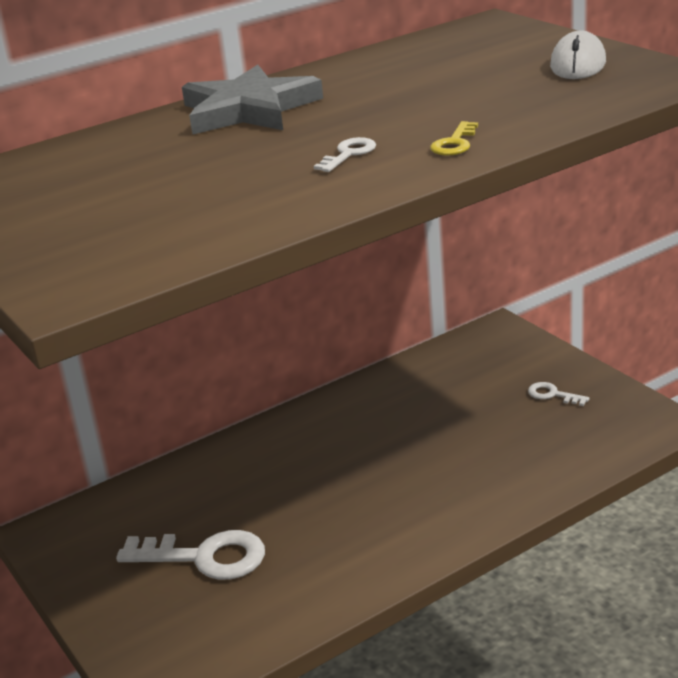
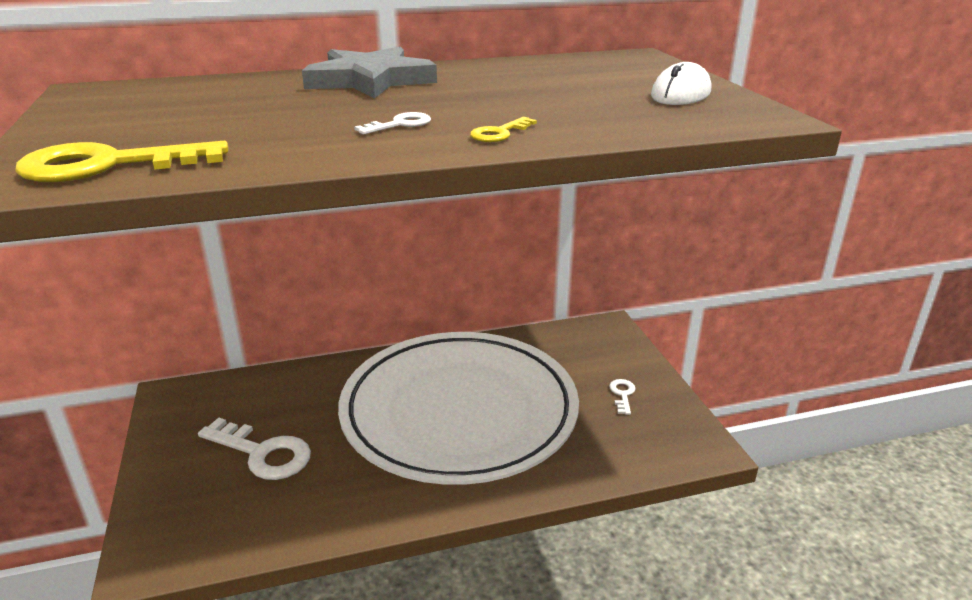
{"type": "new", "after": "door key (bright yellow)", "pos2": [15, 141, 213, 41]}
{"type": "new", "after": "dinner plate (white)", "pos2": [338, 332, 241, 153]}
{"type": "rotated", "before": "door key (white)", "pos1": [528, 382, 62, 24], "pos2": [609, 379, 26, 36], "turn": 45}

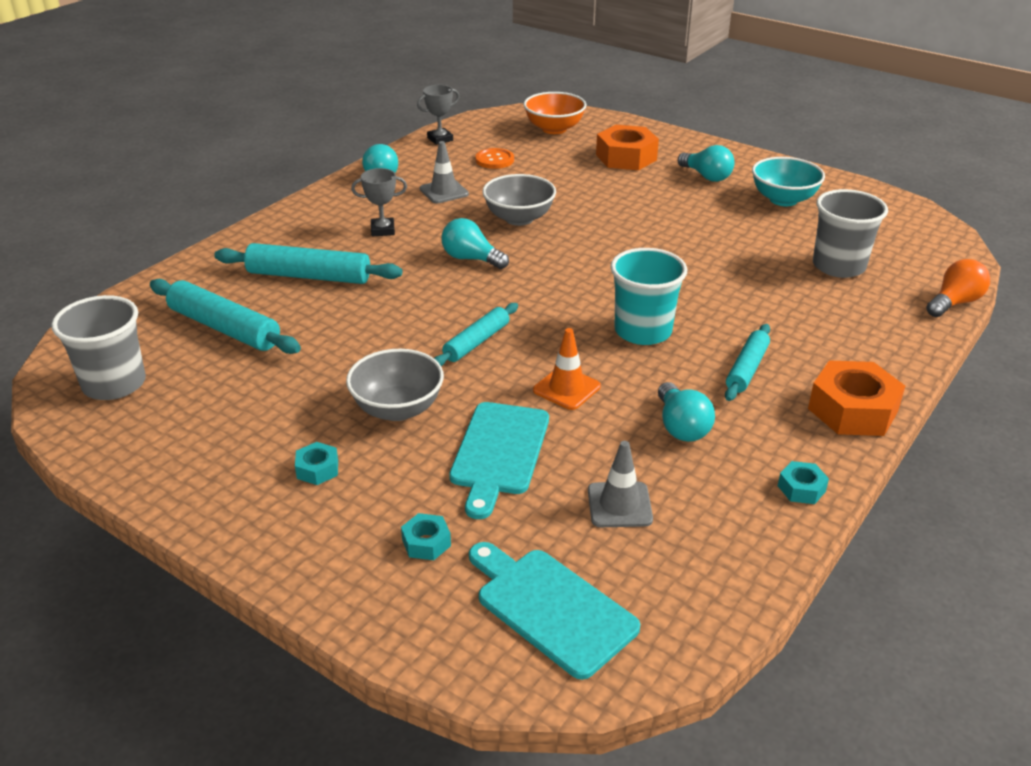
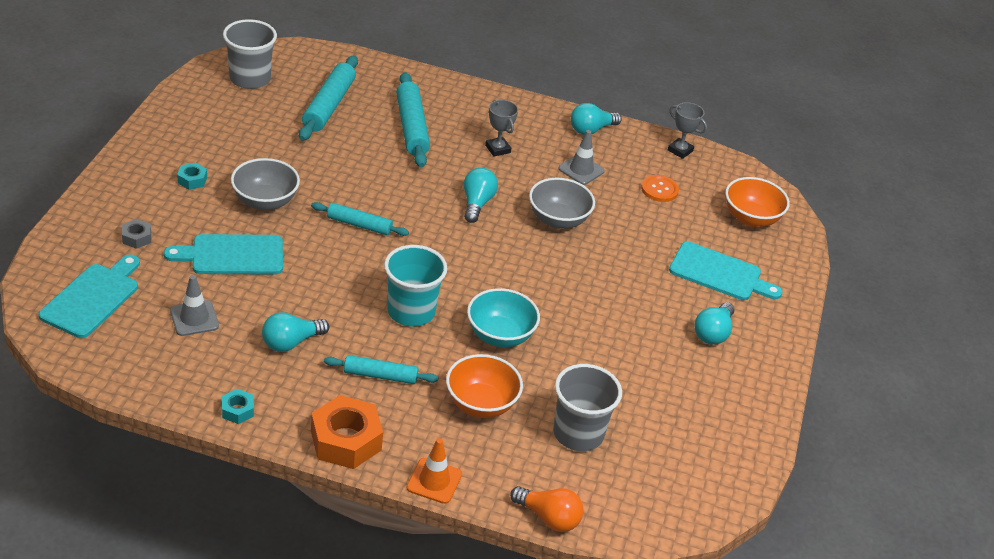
{"type": "new", "after": "deep dish (bright orange)", "pos2": [446, 354, 77, 64]}
{"type": "shifted", "before": "traffic cone (bright orange)", "pos1": [533, 328, 68, 82], "pos2": [406, 438, 56, 66]}
{"type": "shifted", "before": "deep dish (aqua)", "pos1": [752, 157, 73, 49], "pos2": [467, 288, 73, 59]}
{"type": "swapped", "before": "hex nut (bright orange)", "after": "cutting board (aqua)", "pos1": [596, 125, 63, 45], "pos2": [669, 242, 114, 58]}
{"type": "repainted", "before": "hex nut (aqua)", "after": "hex nut (grey)", "pos1": [401, 513, 50, 47], "pos2": [122, 219, 29, 30]}

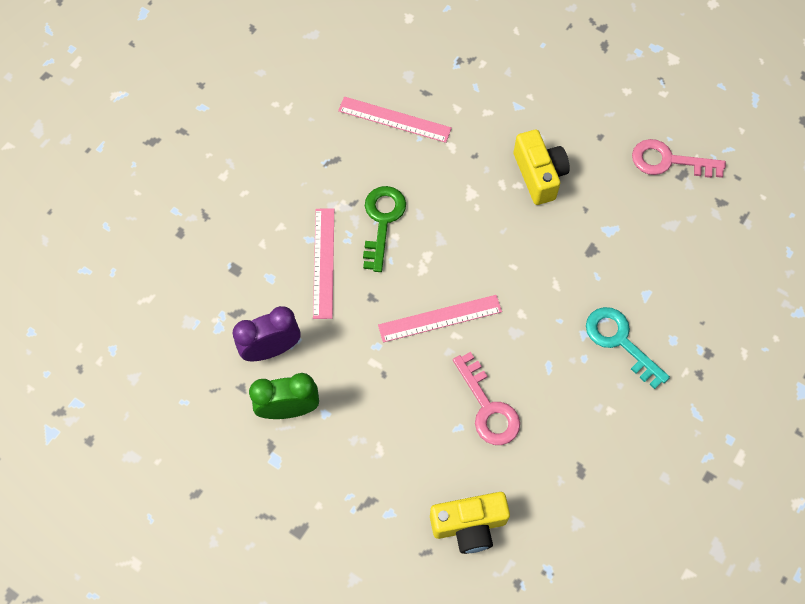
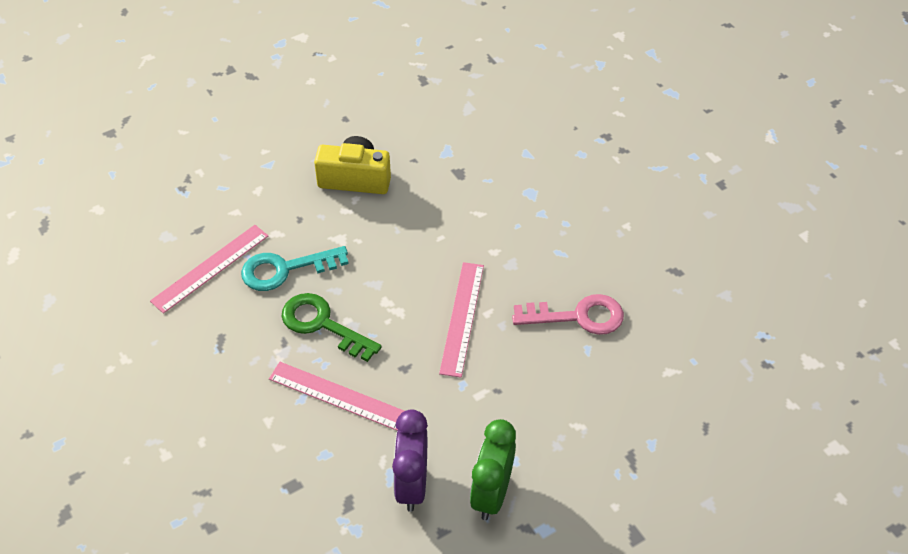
{"type": "gone", "before": "photo camera (bright yellow)", "pos1": [430, 492, 80, 62]}
{"type": "gone", "before": "door key (rose-pink)", "pos1": [632, 139, 94, 39]}
{"type": "shifted", "before": "door key (aqua)", "pos1": [586, 307, 84, 82], "pos2": [241, 246, 108, 45]}

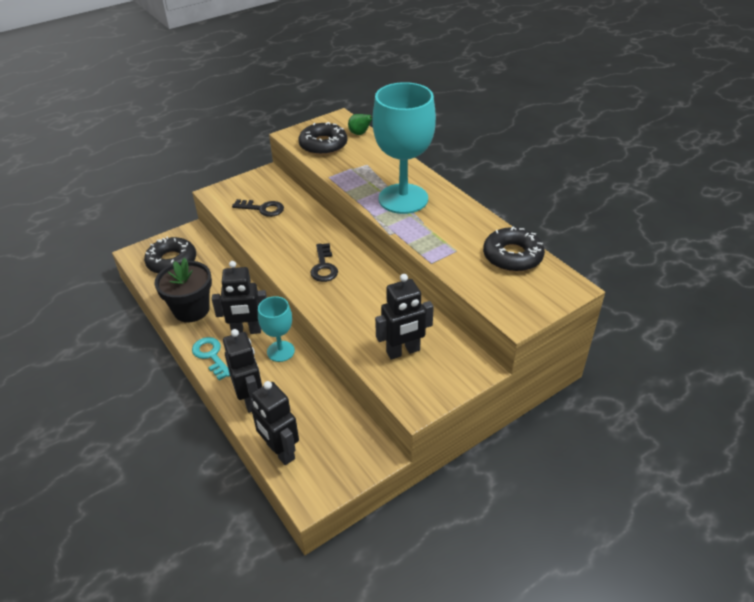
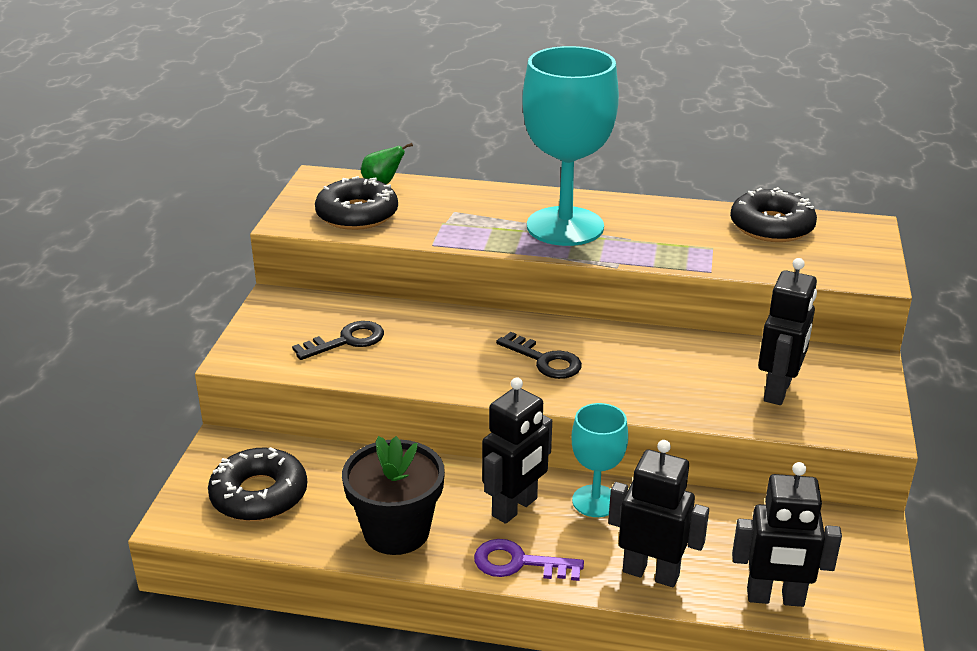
{"type": "repainted", "before": "door key (aqua)", "after": "door key (royal purple)", "pos1": [192, 337, 38, 43], "pos2": [474, 539, 110, 42]}

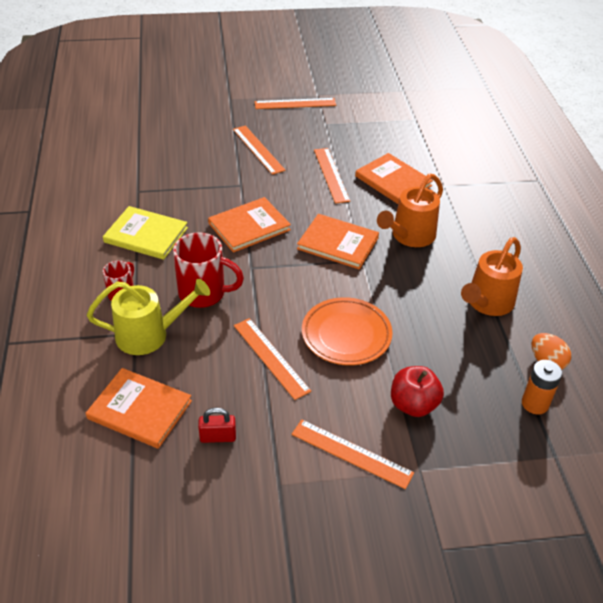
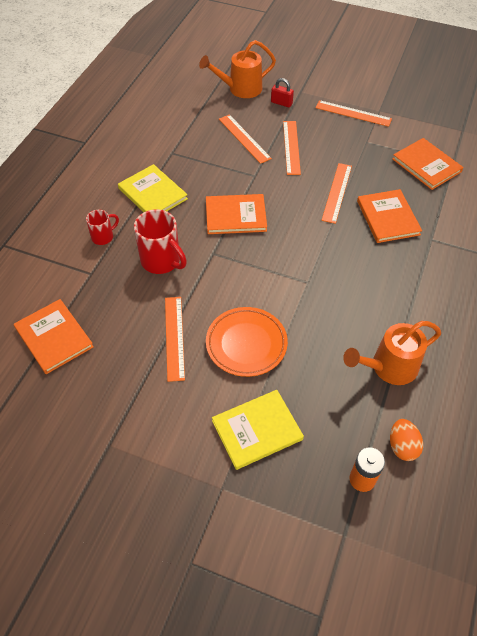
{"type": "gone", "before": "watering can (bright yellow)", "pos1": [87, 279, 123, 76]}
{"type": "shifted", "before": "lock (crimson)", "pos1": [198, 408, 38, 35], "pos2": [271, 78, 23, 29]}
{"type": "shifted", "before": "ruler (bright orange)", "pos1": [292, 420, 122, 69], "pos2": [219, 114, 53, 50]}
{"type": "shifted", "before": "book (bright orange)", "pos1": [297, 214, 82, 55], "pos2": [392, 138, 72, 52]}
{"type": "shifted", "before": "watering can (bright orange)", "pos1": [377, 174, 66, 73], "pos2": [199, 40, 77, 58]}
{"type": "swapped", "before": "apple (crimson)", "after": "book (bright yellow)", "pos1": [391, 366, 53, 51], "pos2": [212, 390, 92, 80]}

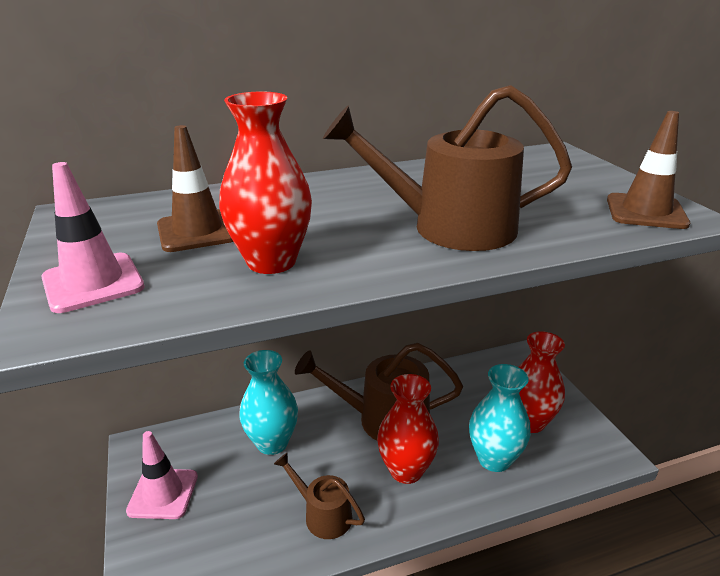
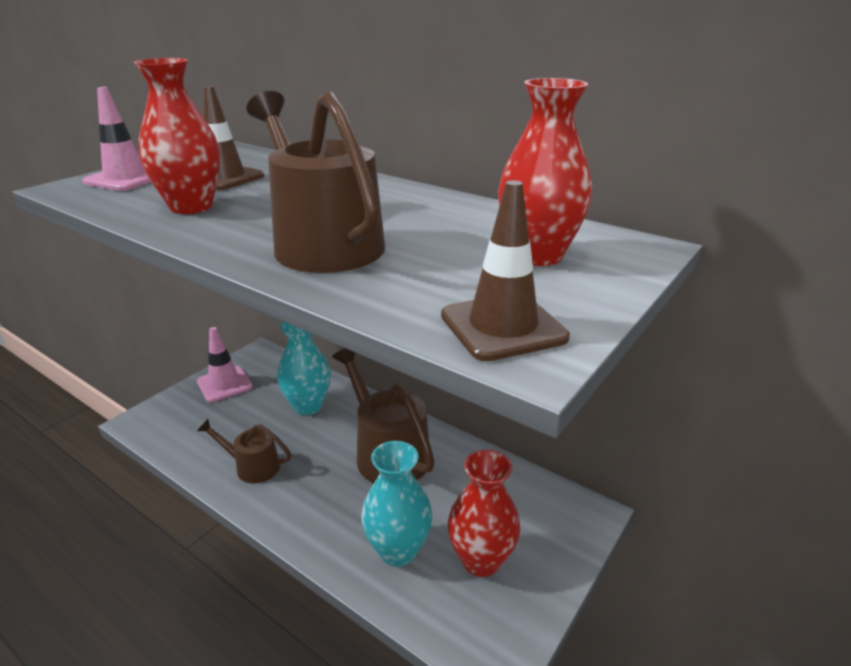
{"type": "shifted", "before": "vase (crimson)", "pos1": [377, 374, 62, 110], "pos2": [498, 78, 94, 188]}
{"type": "rotated", "before": "watering can (dark brown)", "pos1": [274, 452, 91, 87], "pos2": [197, 419, 94, 64], "turn": -75}

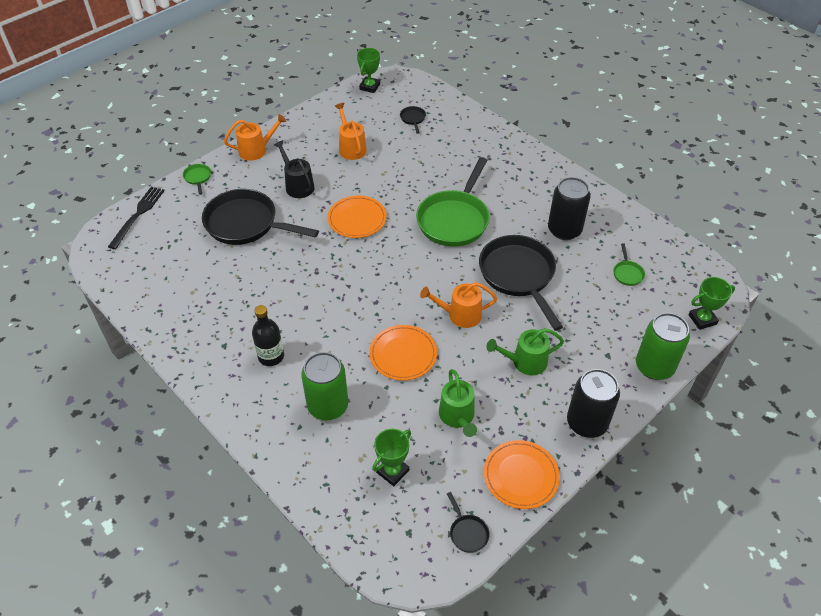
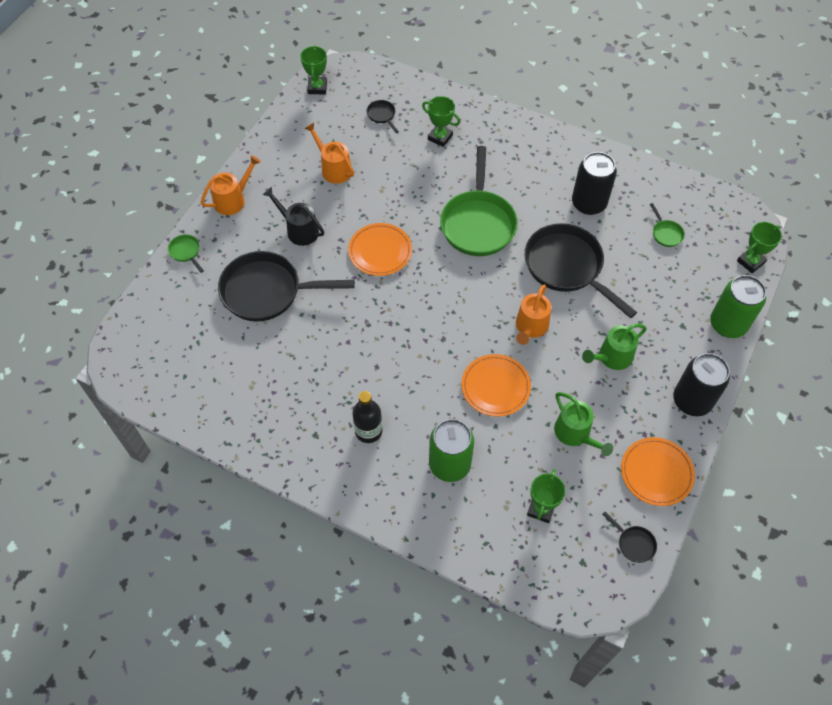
{"type": "gone", "before": "table fork (jet-black)", "pos1": [108, 187, 57, 62]}
{"type": "new", "after": "award cup (emerald)", "pos2": [422, 96, 38, 51]}
{"type": "rotated", "before": "watering can (bright orange)", "pos1": [420, 282, 77, 46], "pos2": [516, 284, 35, 61], "turn": -45}

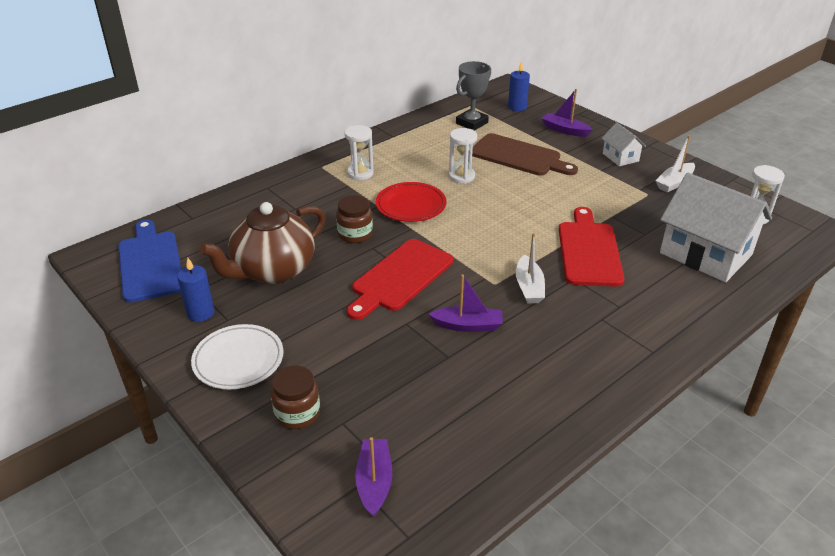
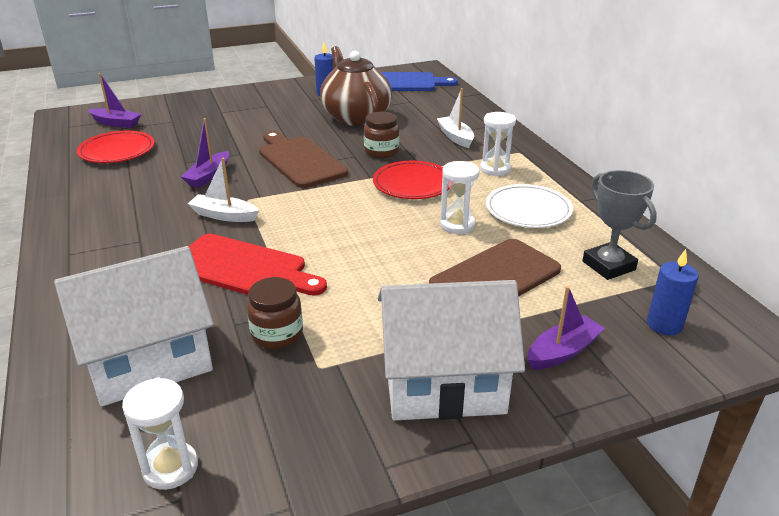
{"type": "new", "after": "dinner plate (crimson)", "pos2": [77, 130, 78, 33]}
{"type": "shifted", "before": "dinner plate (white)", "pos1": [191, 324, 93, 65], "pos2": [486, 184, 87, 44]}
{"type": "shifted", "before": "jam jar (dark brown)", "pos1": [271, 365, 49, 64], "pos2": [247, 277, 56, 72]}
{"type": "shifted", "before": "boat (white)", "pos1": [655, 135, 40, 57], "pos2": [437, 88, 37, 60]}
{"type": "repainted", "before": "cutting board (crimson)", "after": "cutting board (dark brown)", "pos1": [347, 239, 107, 81], "pos2": [259, 131, 89, 57]}
{"type": "scaled", "before": "toy house (white)", "pos1": [601, 123, 45, 44], "pos2": [378, 280, 147, 141], "scale": 2.09}

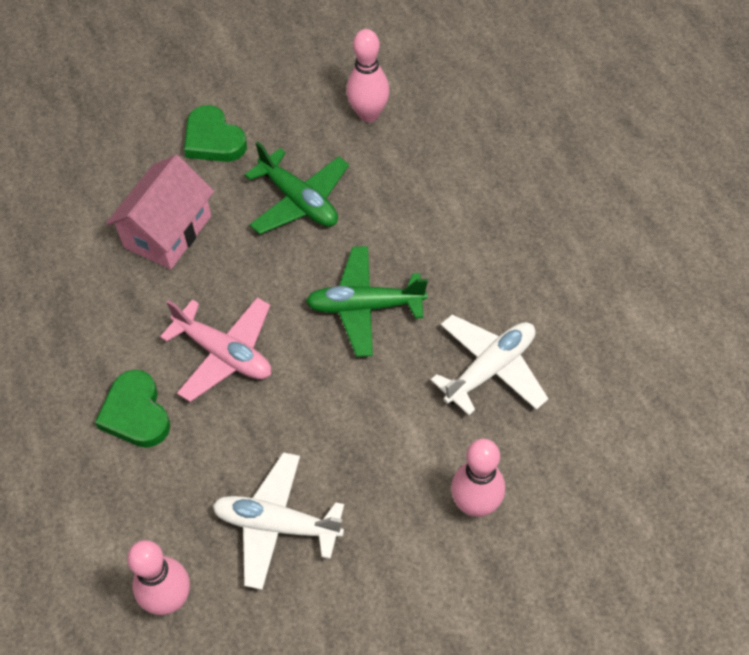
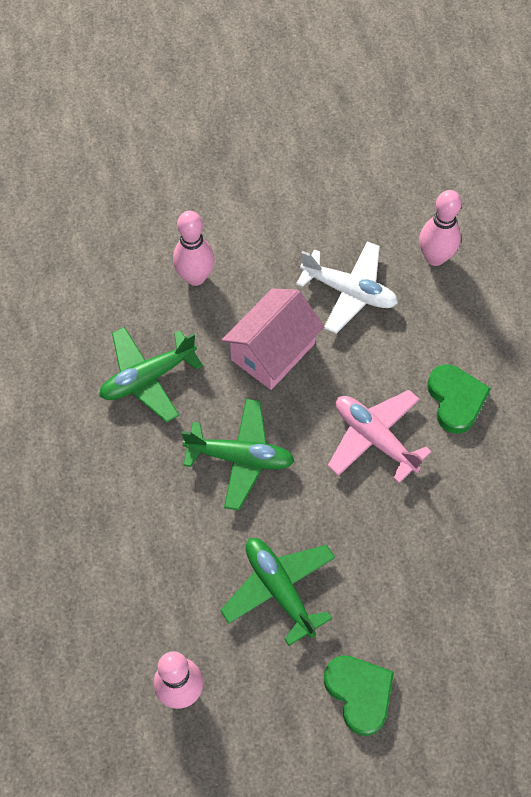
{"type": "shifted", "before": "toy house (rose-pink)", "pos1": [106, 155, 108, 114], "pos2": [222, 288, 103, 102]}
{"type": "repainted", "before": "toy plane (white)", "after": "toy plane (emerald)", "pos1": [431, 314, 117, 101], "pos2": [99, 327, 104, 96]}

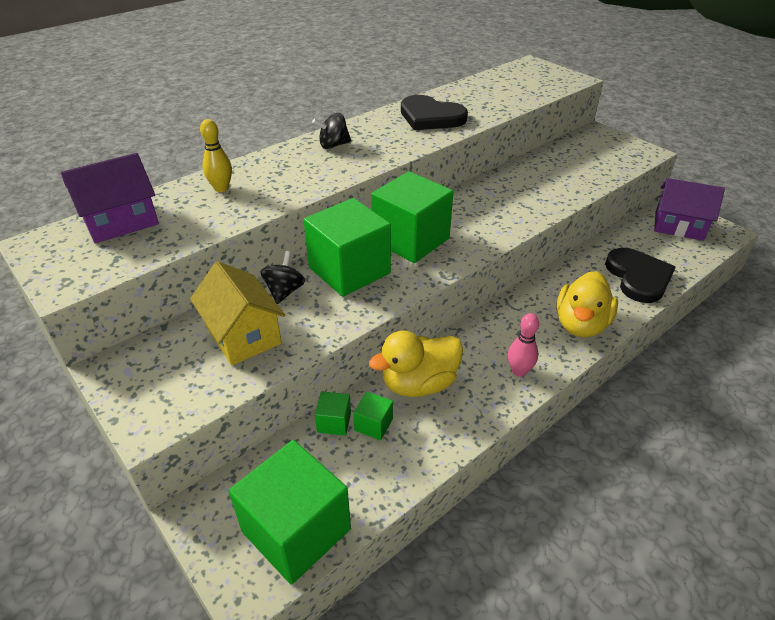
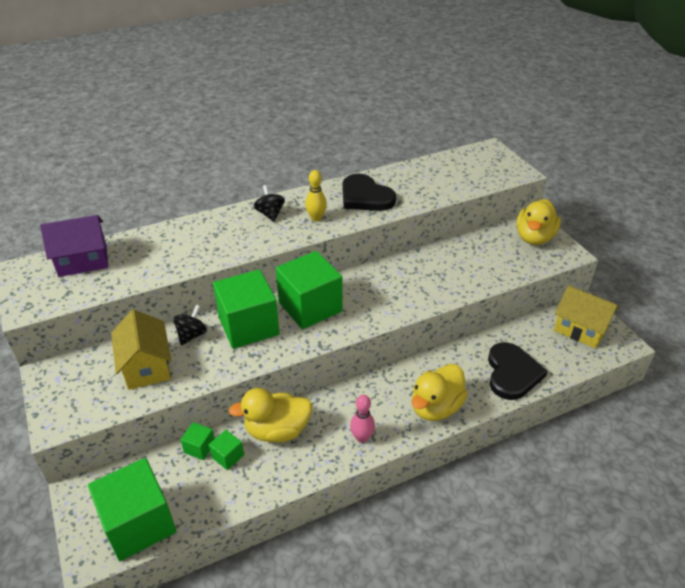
{"type": "new", "after": "toy duck (bright yellow)", "pos2": [516, 199, 45, 46]}
{"type": "shifted", "before": "tenpin (bright yellow)", "pos1": [200, 119, 32, 73], "pos2": [305, 170, 22, 52]}
{"type": "repainted", "before": "toy house (royal purple)", "after": "toy house (bright yellow)", "pos1": [654, 178, 71, 63], "pos2": [554, 285, 65, 64]}
{"type": "rotated", "before": "whirligig (jet-black)", "pos1": [312, 113, 39, 36], "pos2": [254, 185, 31, 37], "turn": 75}

